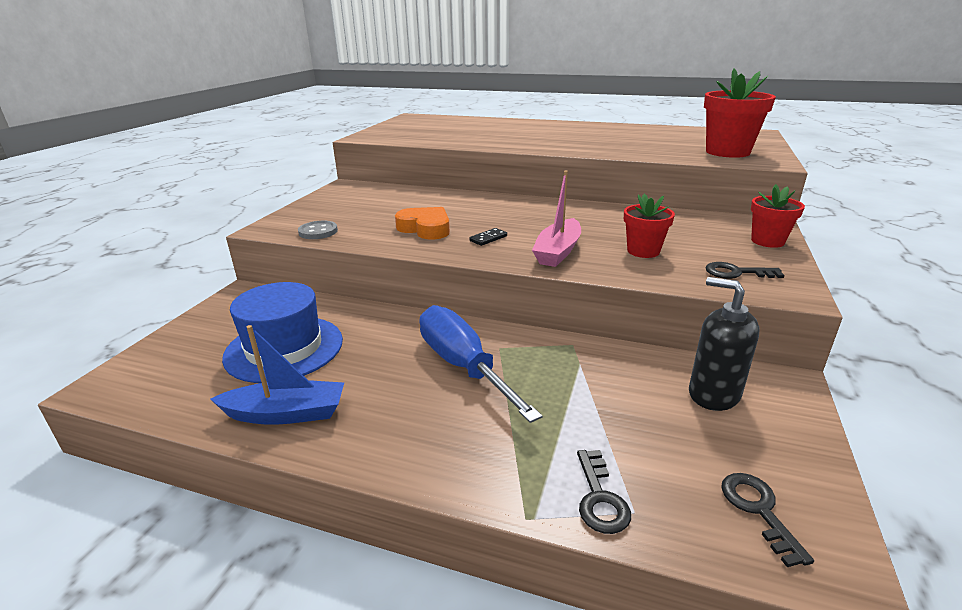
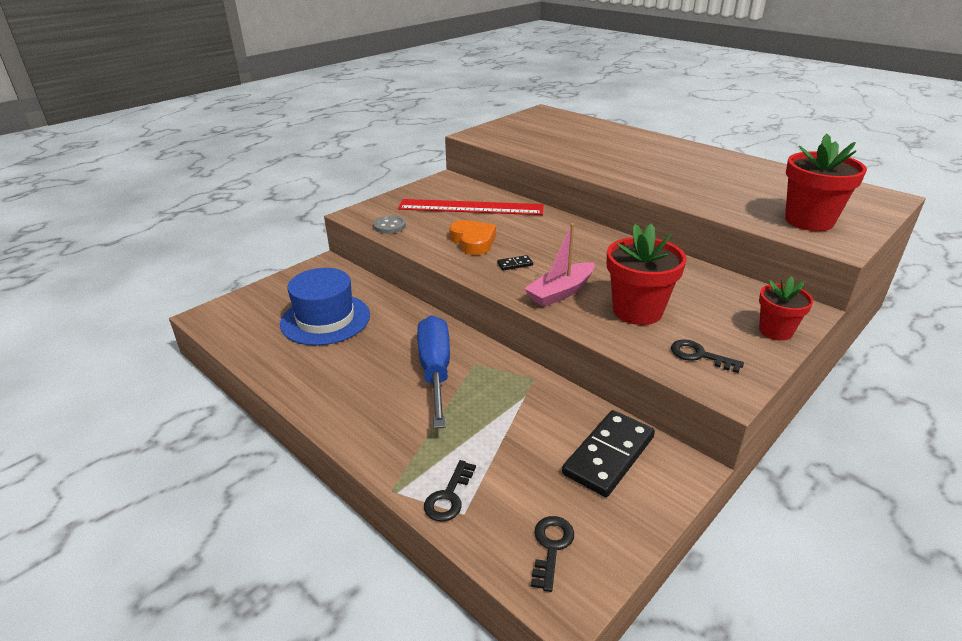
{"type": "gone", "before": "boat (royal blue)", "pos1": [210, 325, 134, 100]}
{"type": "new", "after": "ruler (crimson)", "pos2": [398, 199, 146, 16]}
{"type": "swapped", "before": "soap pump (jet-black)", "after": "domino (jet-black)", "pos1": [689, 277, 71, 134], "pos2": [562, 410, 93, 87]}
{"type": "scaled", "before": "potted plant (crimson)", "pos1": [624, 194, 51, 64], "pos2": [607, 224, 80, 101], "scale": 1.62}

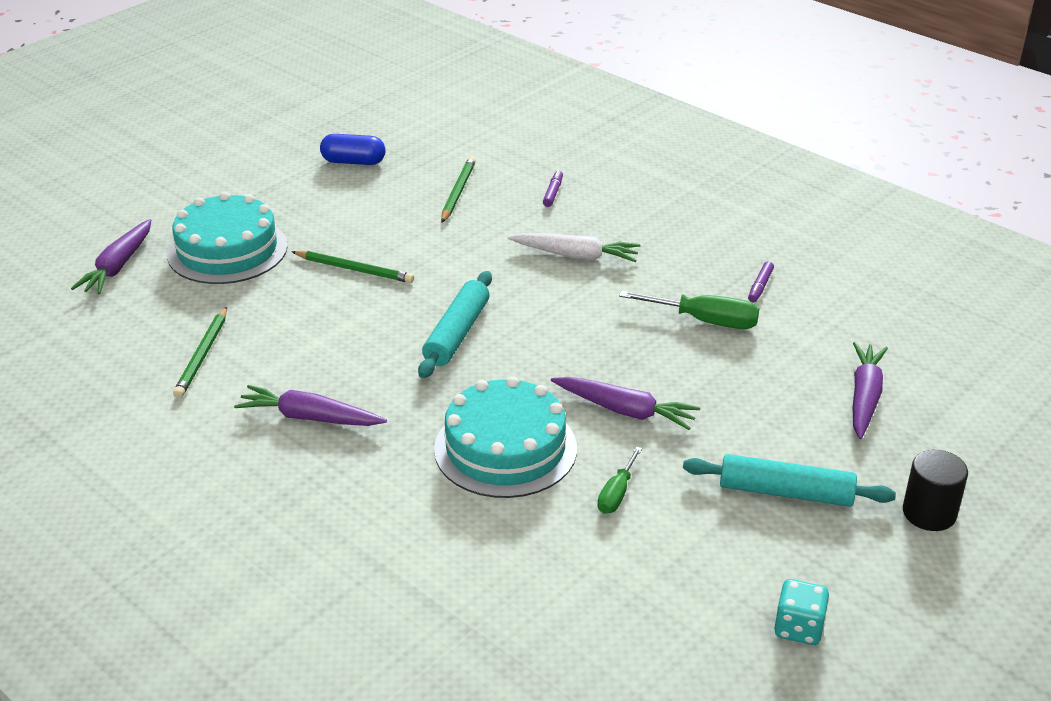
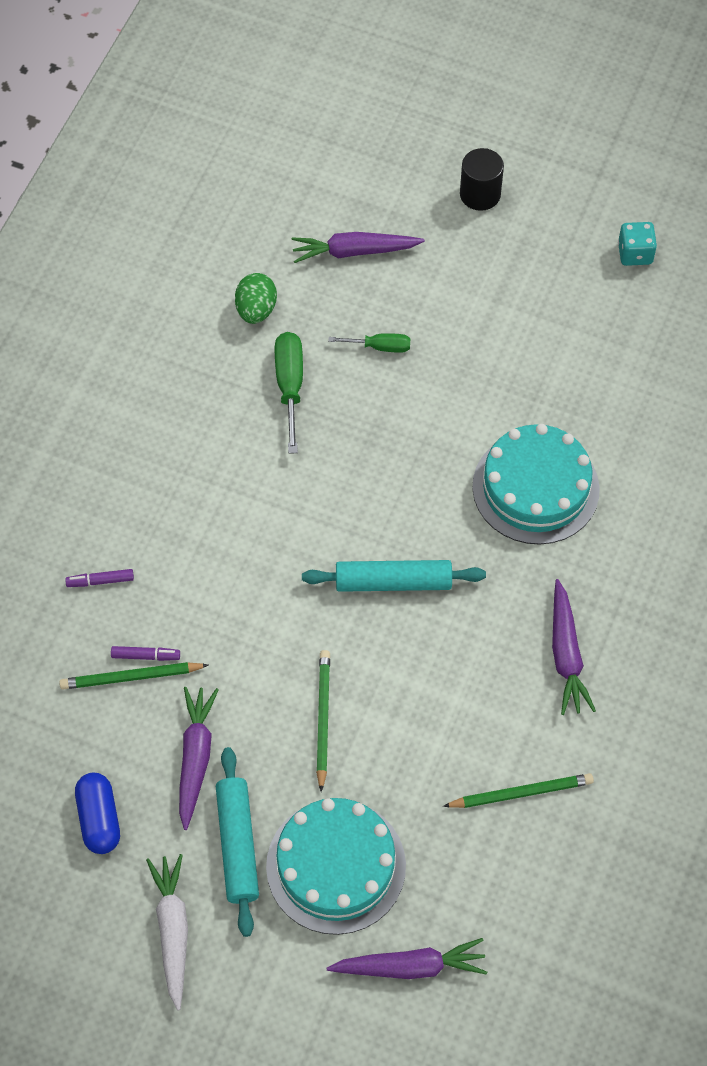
{"type": "new", "after": "toy egg (emerald)", "pos2": [235, 273, 42, 51]}
{"type": "shifted", "before": "root vegetable (white)", "pos1": [508, 233, 132, 29], "pos2": [146, 854, 42, 157]}
{"type": "shifted", "before": "root vegetable (royal purple)", "pos1": [551, 377, 149, 53], "pos2": [179, 687, 40, 143]}
{"type": "shifted", "before": "hand screwdriver (emerald)", "pos1": [597, 446, 45, 68], "pos2": [328, 333, 82, 20]}
{"type": "shifted", "before": "rolling pin (aqua)", "pos1": [683, 454, 213, 53], "pos2": [216, 747, 43, 190]}
{"type": "shifted", "before": "felt pen (royal purple)", "pos1": [748, 261, 26, 41], "pos2": [111, 646, 69, 15]}

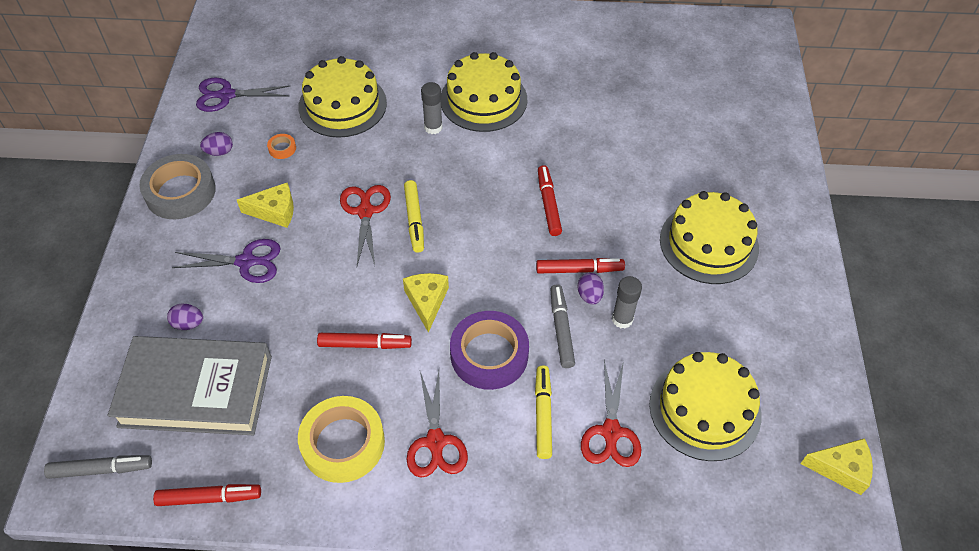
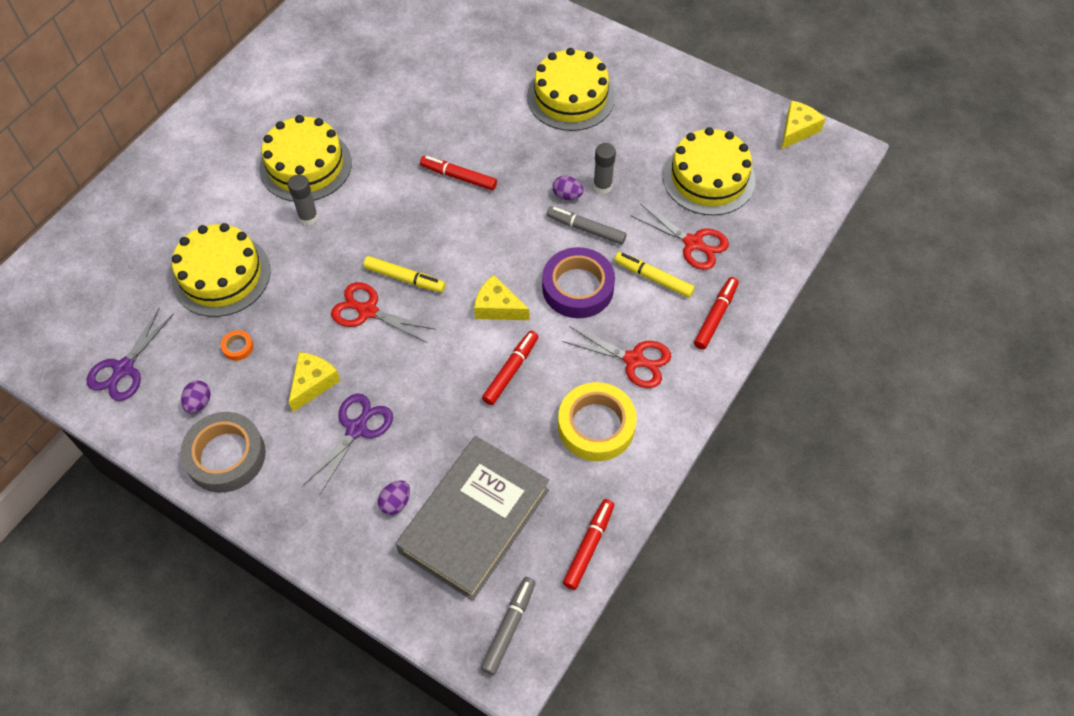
{"type": "shifted", "before": "felt pen (crimson)", "pos1": [536, 258, 89, 16], "pos2": [694, 277, 45, 73]}

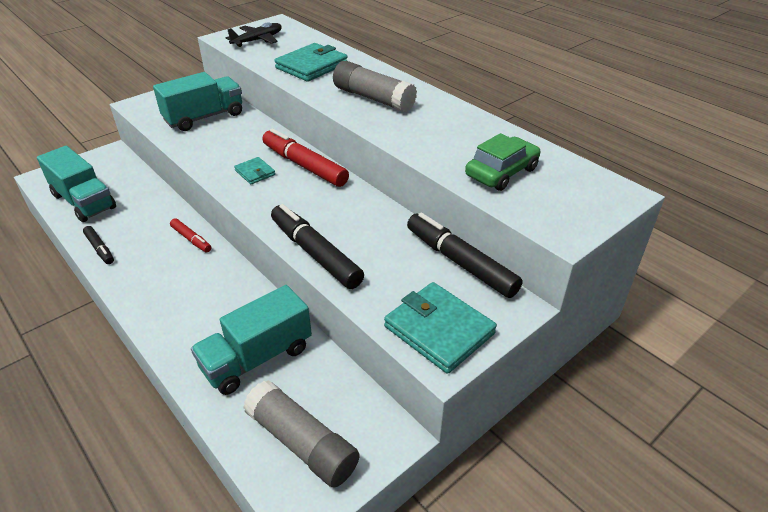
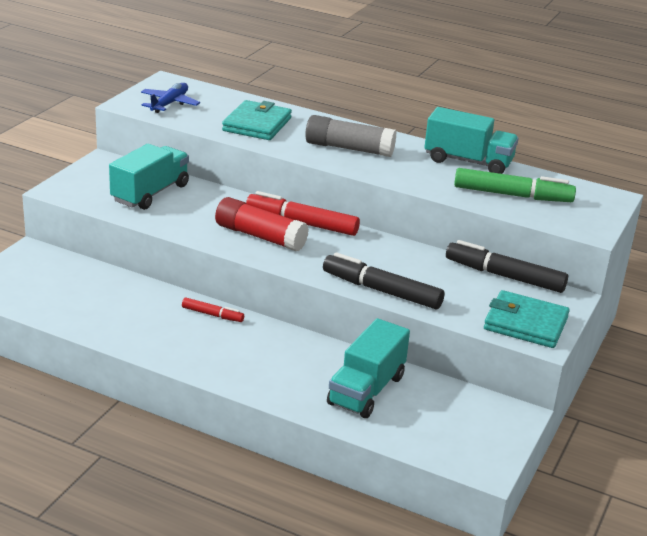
{"type": "gone", "before": "felt pen (jet-black)", "pos1": [83, 226, 31, 38]}
{"type": "gone", "before": "glue stick (grey)", "pos1": [243, 380, 117, 108]}
{"type": "shifted", "before": "toy truck (aqua)", "pos1": [37, 146, 79, 76], "pos2": [424, 107, 95, 67]}
{"type": "swapped", "before": "billfold (aqua)", "after": "glue stick (crimson)", "pos1": [234, 157, 41, 27], "pos2": [215, 197, 94, 54]}
{"type": "swapped", "before": "automobile (emerald)", "after": "felt pen (emerald)", "pos1": [465, 133, 75, 58], "pos2": [454, 168, 122, 34]}
{"type": "repainted", "before": "toy plane (jet-black)", "after": "toy plane (royal blue)", "pos1": [226, 22, 56, 25], "pos2": [141, 83, 59, 30]}

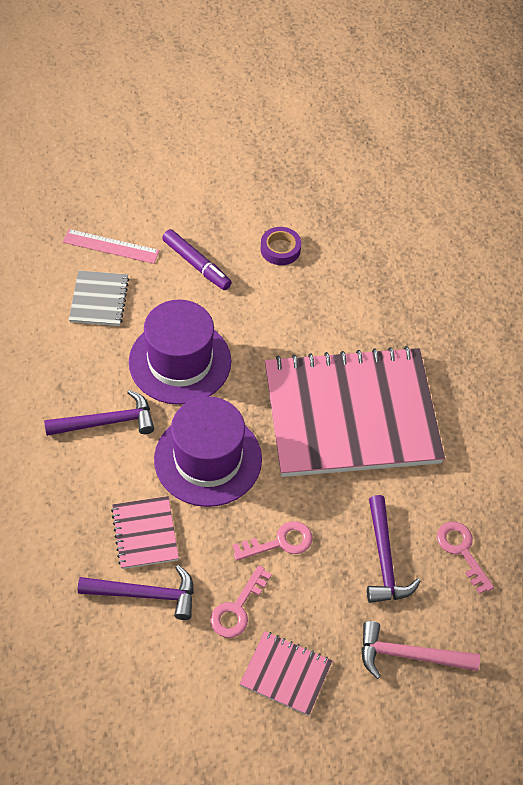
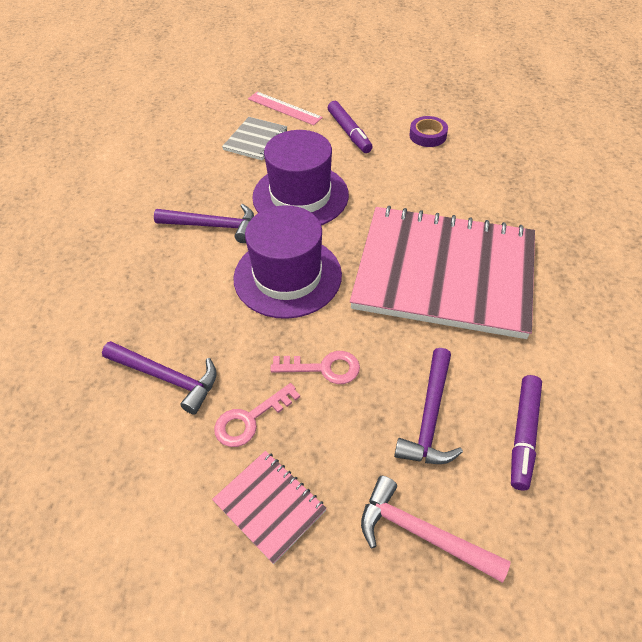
{"type": "gone", "before": "notebook (rose-pink)", "pos1": [111, 496, 68, 73]}
{"type": "swapped", "before": "door key (rose-pink)", "after": "felt pen (royal purple)", "pos1": [437, 522, 57, 72], "pos2": [511, 375, 31, 116]}

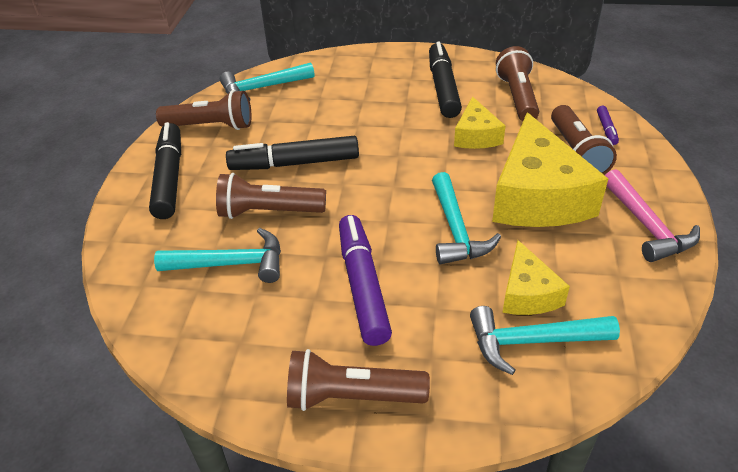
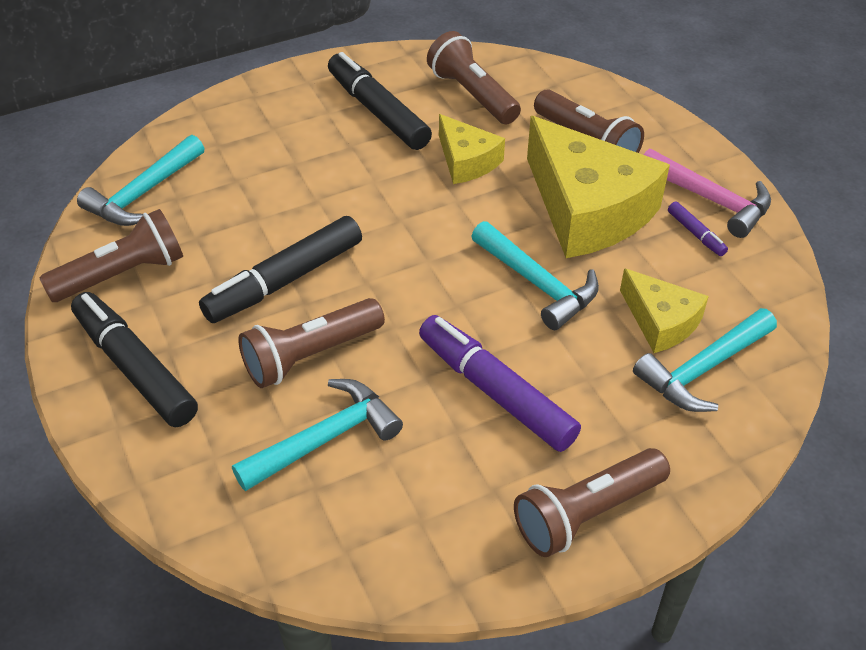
{"type": "shifted", "before": "felt pen (royal purple)", "pos1": [597, 106, 22, 39], "pos2": [668, 201, 60, 55]}

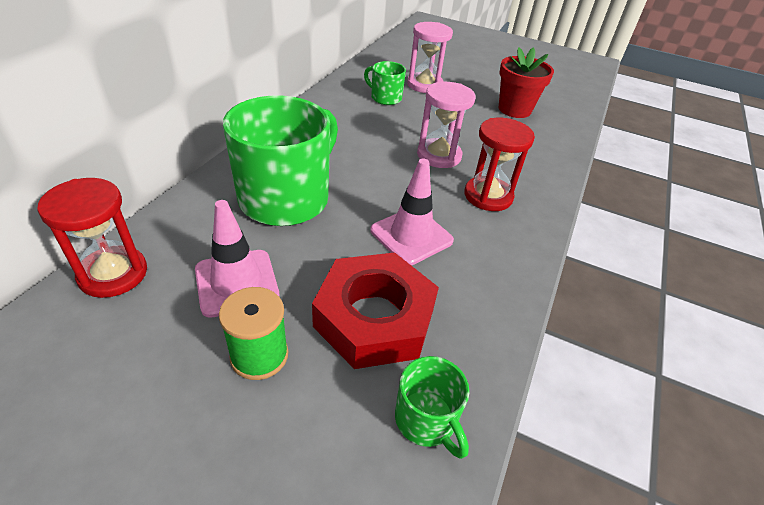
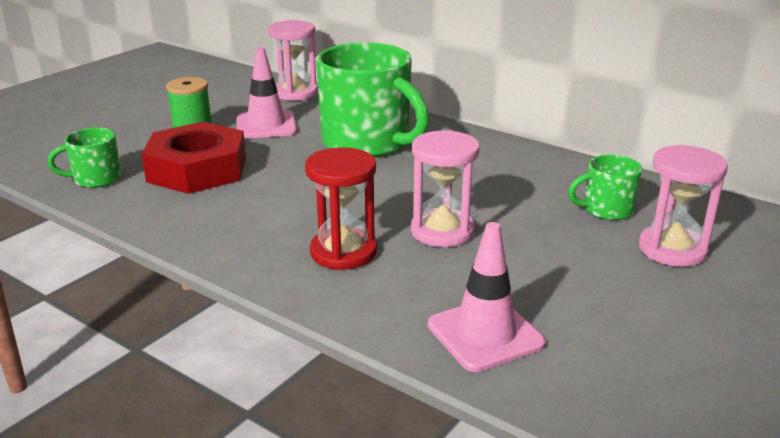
{"type": "gone", "before": "potted plant (crimson)", "pos1": [499, 47, 55, 71]}
{"type": "shifted", "before": "traffic cone (rose-pink)", "pos1": [370, 159, 84, 106], "pos2": [428, 222, 117, 150]}
{"type": "repainted", "before": "sand timer (crimson)", "after": "sand timer (rose-pink)", "pos1": [37, 178, 110, 120], "pos2": [268, 20, 50, 81]}
{"type": "rotated", "before": "coffee mug (emerald)", "pos1": [364, 61, 42, 44], "pos2": [568, 154, 74, 66], "turn": -150}

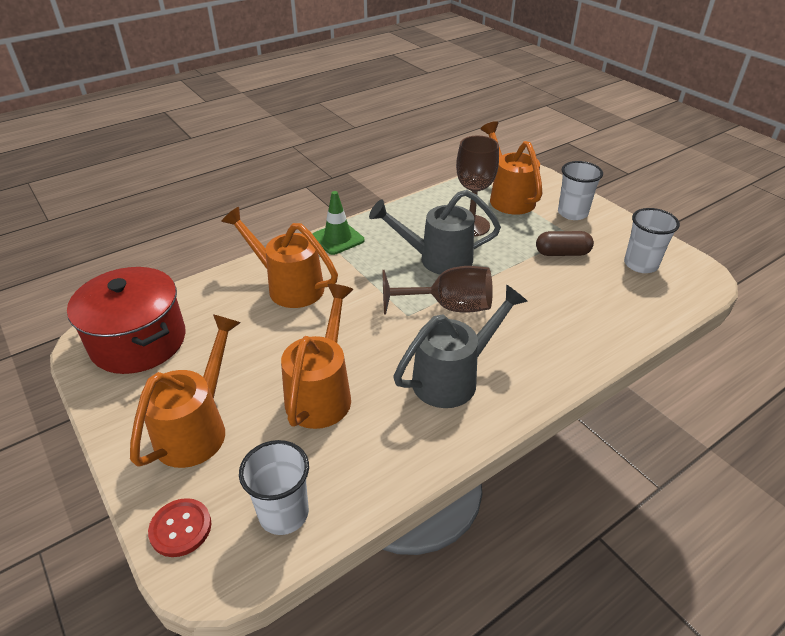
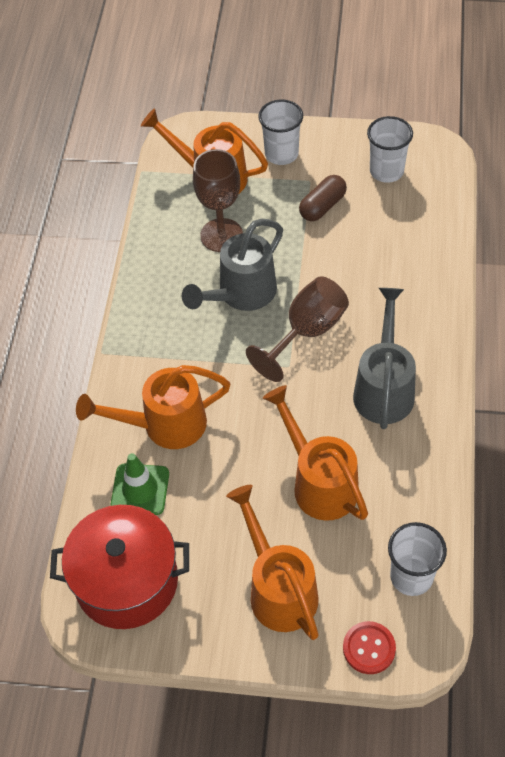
{"type": "shifted", "before": "traffic cone (emerald)", "pos1": [312, 191, 52, 64], "pos2": [111, 453, 58, 62]}

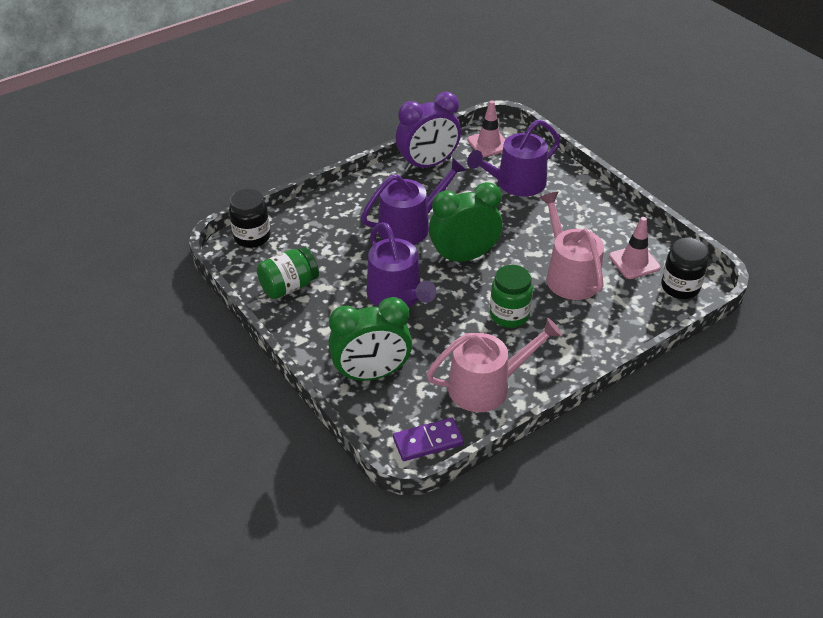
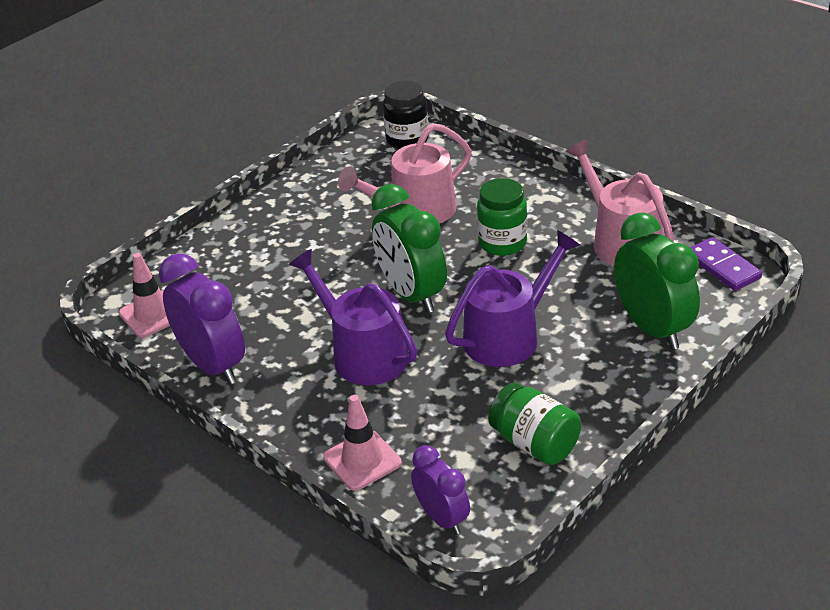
{"type": "gone", "before": "watering can (royal purple)", "pos1": [467, 119, 93, 77]}
{"type": "shifted", "before": "traffic cone (rose-pink)", "pos1": [609, 217, 52, 62], "pos2": [323, 395, 79, 96]}
{"type": "swapped", "before": "jam jar (jet-black)", "after": "bedside clock (royal purple)", "pos1": [229, 189, 41, 59], "pos2": [411, 445, 59, 89]}

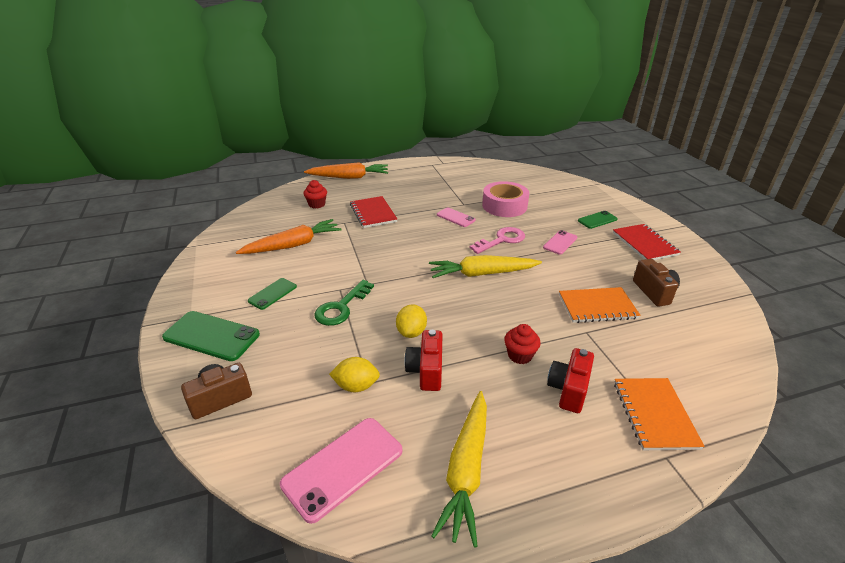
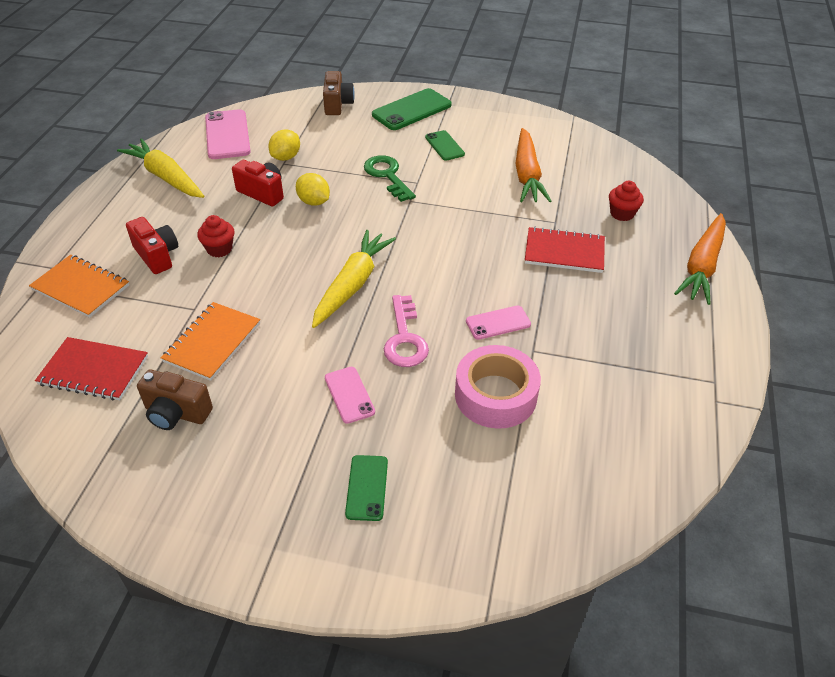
{"type": "shifted", "before": "notebook (crimson)", "pos1": [613, 224, 68, 36], "pos2": [35, 337, 113, 64]}

